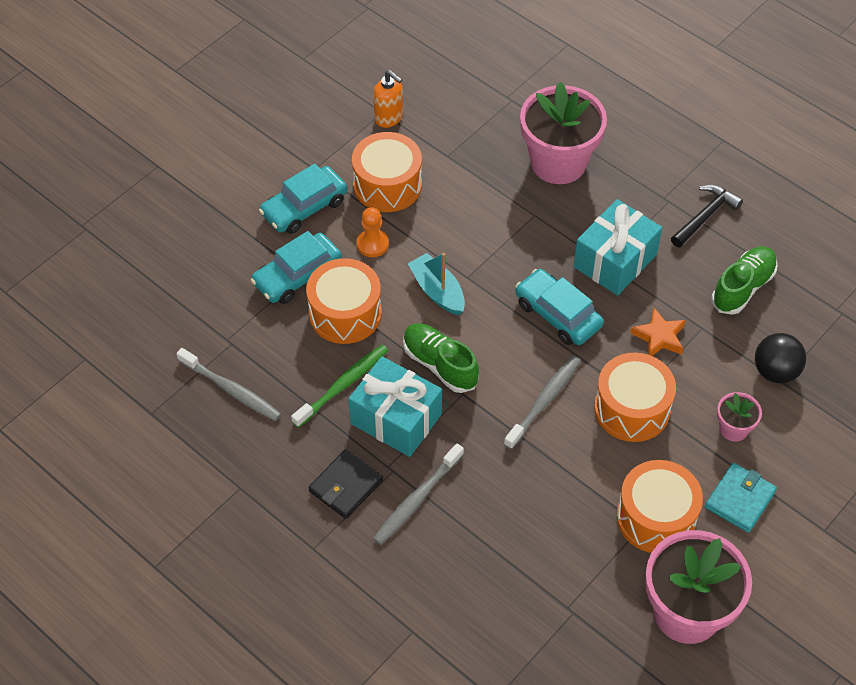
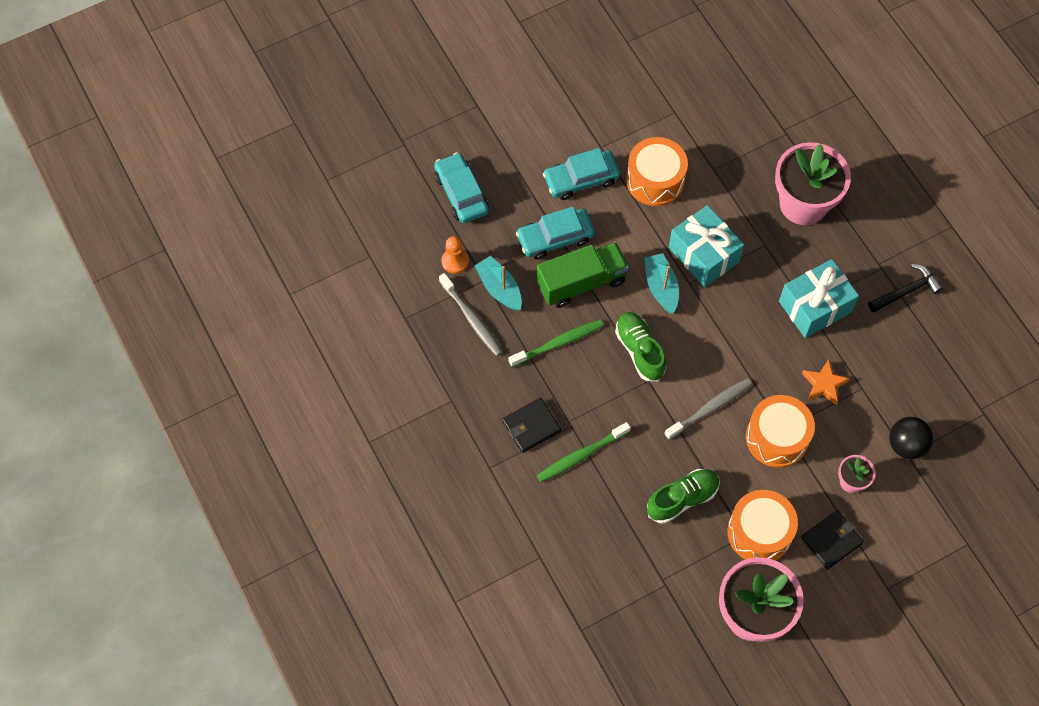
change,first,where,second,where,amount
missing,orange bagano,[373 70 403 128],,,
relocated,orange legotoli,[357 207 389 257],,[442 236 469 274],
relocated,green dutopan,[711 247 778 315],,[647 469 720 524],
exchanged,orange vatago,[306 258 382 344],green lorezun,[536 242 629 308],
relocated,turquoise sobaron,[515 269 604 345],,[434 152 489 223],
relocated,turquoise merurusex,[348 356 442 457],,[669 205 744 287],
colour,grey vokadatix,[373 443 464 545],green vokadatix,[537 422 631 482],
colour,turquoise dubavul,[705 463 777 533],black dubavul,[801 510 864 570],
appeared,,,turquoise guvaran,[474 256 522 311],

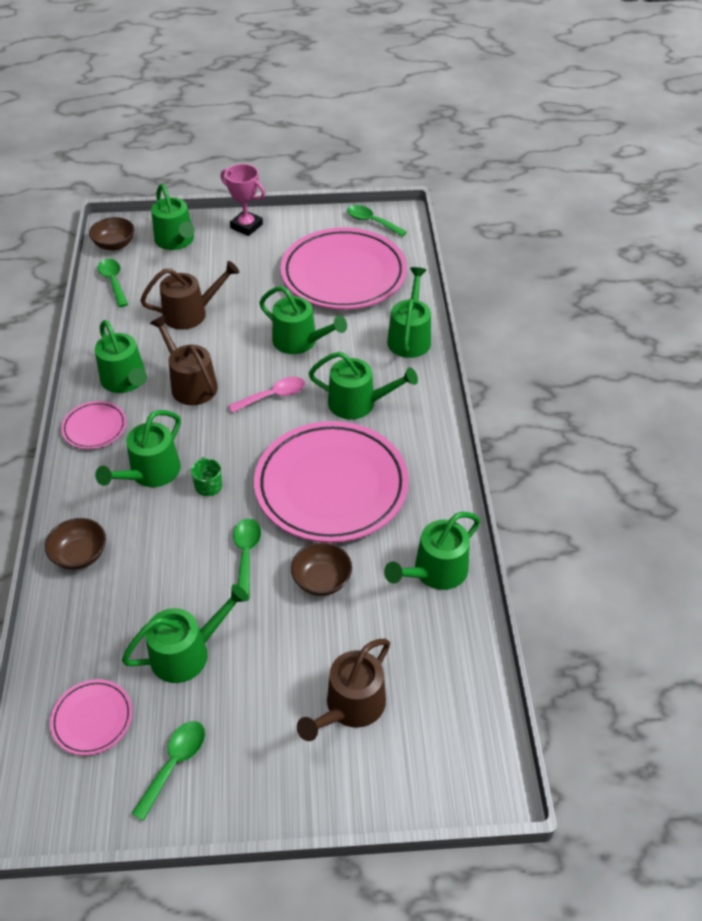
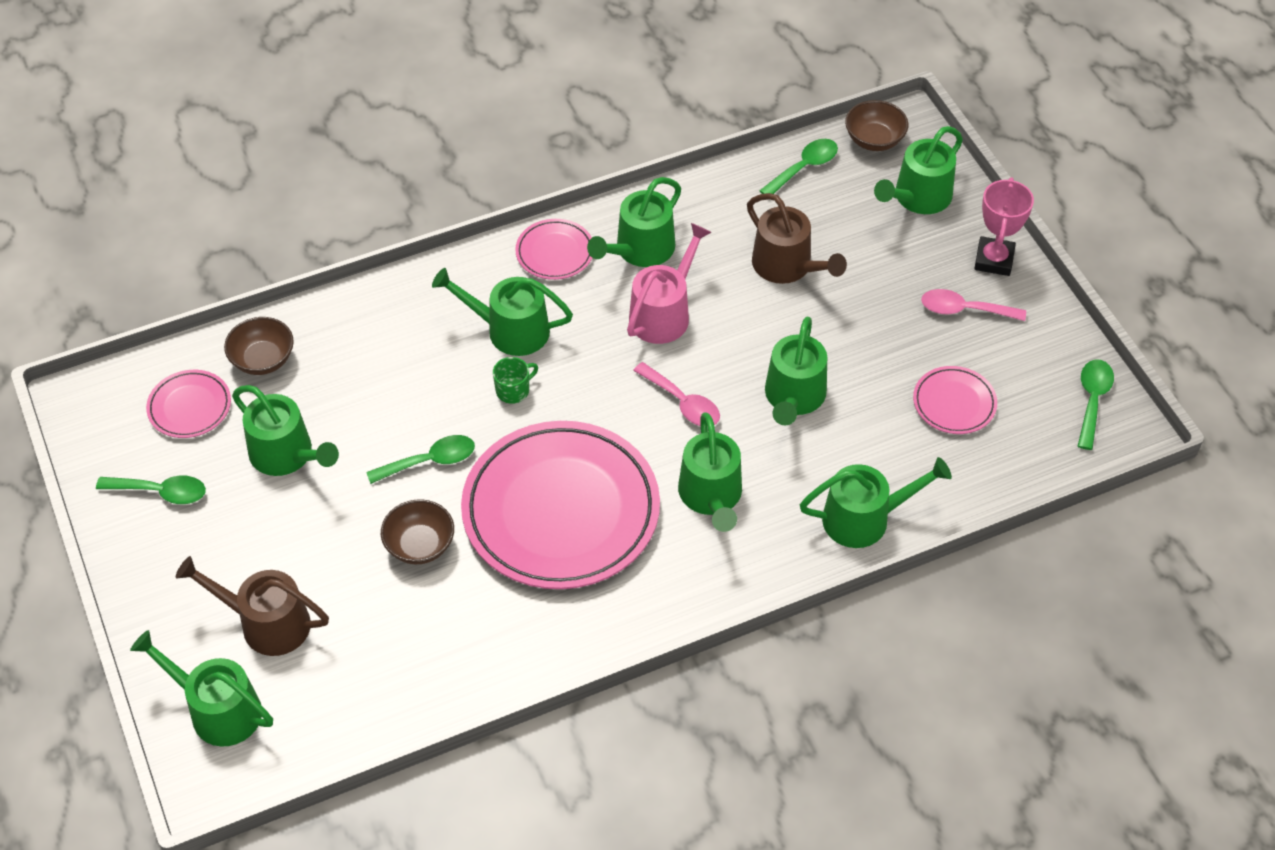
change,first,where,second,where,amount
size,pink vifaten,[281 228 407 310],,[913 366 997 434],x0.44
colour,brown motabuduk,[150 315 218 405],pink motabuduk,[627 223 712 344],
relocated,green motabuduk,[384 512 480 590],,[130 630 273 747],
relocated,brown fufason,[45 518 106 570],,[224 317 294 375],
appeared,,,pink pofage,[921 289 1026 321],

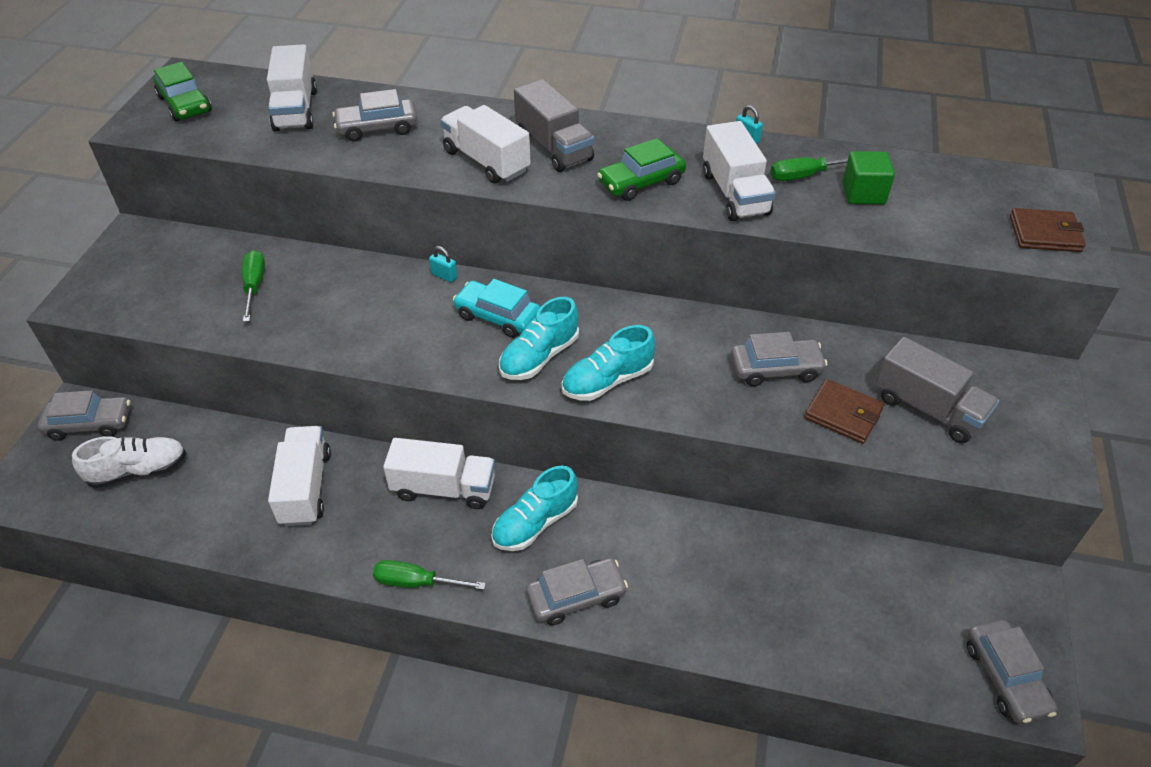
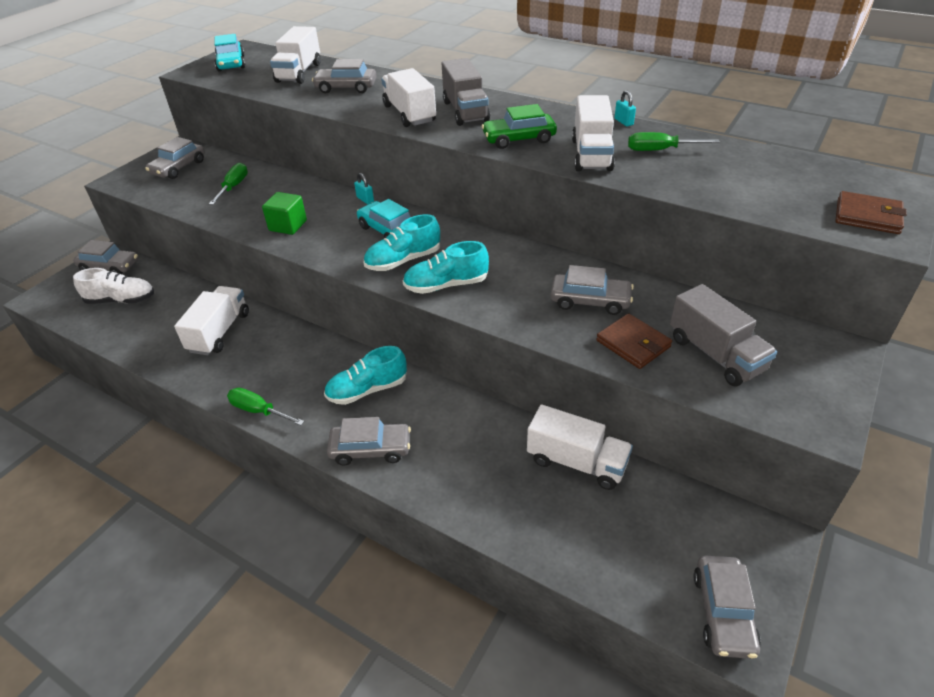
change,first,where,second,where,amount
colour,green sobaron,[154 62 212 121],turquoise sobaron,[215 34 245 72],
relocated,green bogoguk,[843 151 895 204],,[262 192 307 235],
relocated,white lorezun,[383 438 495 509],,[527 404 633 490],
appeared,,,grey sobaron,[145 137 205 179],

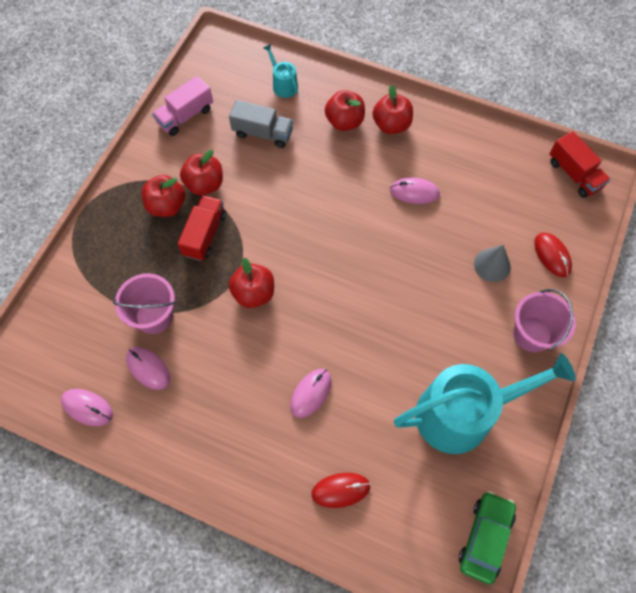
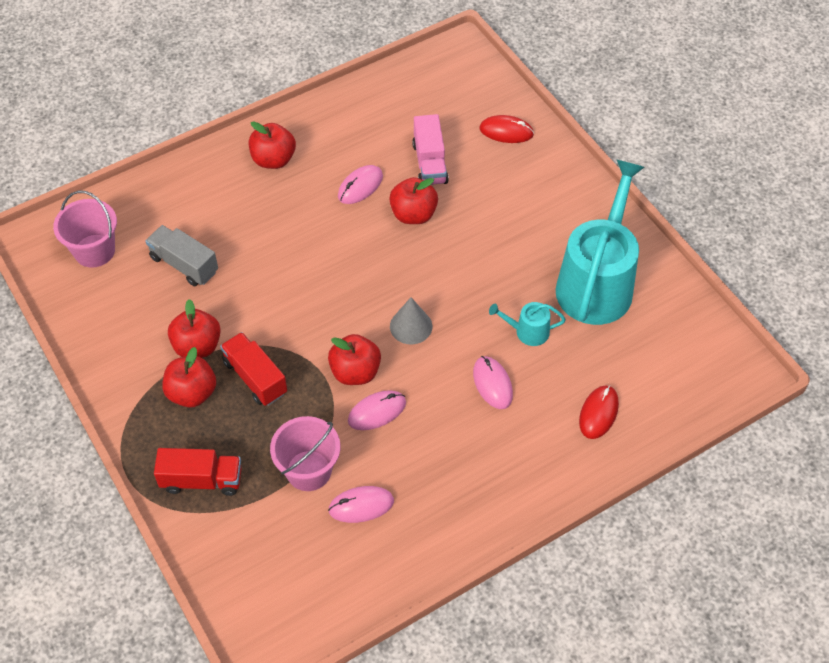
change,first,where,second,where,amount
relocated,turquoise motabuduk,[263 44 298 98],,[489 302 566 346],
relocated,pink lorezun,[152 76 213 136],,[412 114 449 185],
relocated,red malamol,[325 90 365 131],,[389 177 438 224],
spun,grey lorezun,[229 100 293 148],,[145 225 218 286],105 degrees counterclockwise
relocated,red lorezun,[549 131 610 198],,[154 448 242 496],
relocated,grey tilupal,[474 245 511 282],,[390 297 432 344],
relocated,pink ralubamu,[513 289 576 352],,[53 191 117 268],
relocated,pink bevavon,[61 389 113 426],,[348 390 406 430],
missing,green sobaron,[459 491 516 585],,,

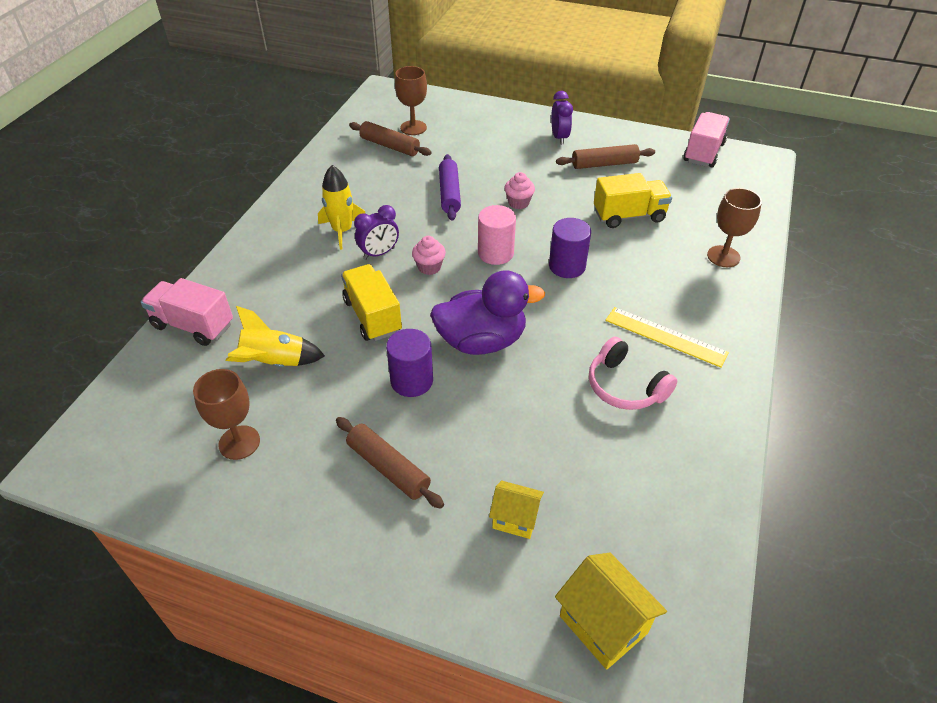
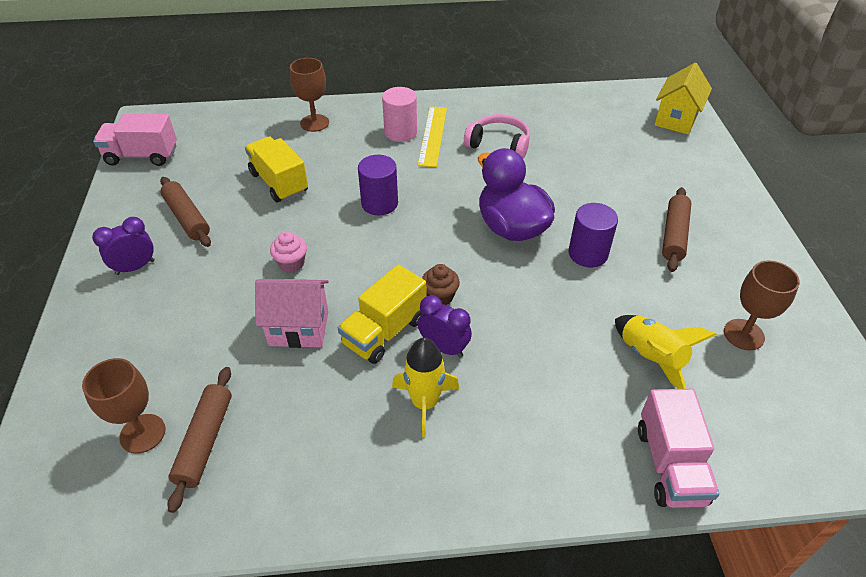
change,first,where,second,where,amount
exchanged,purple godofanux,[439 154 461 221],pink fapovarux,[255 279 329 348],
relocated,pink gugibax,[478 205 516 265],,[382 87 417 142],
colour,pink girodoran,[412 236 446 275],brown girodoran,[422 264 460 305],
relocated,yellow lorezun,[341 264 402 341],,[338 264 426 364],
spun,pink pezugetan,[589 337 677 410],,[464 114 530 159],90 degrees counterclockwise
missing,yellow fapovarux,[489 481 544 539],,,

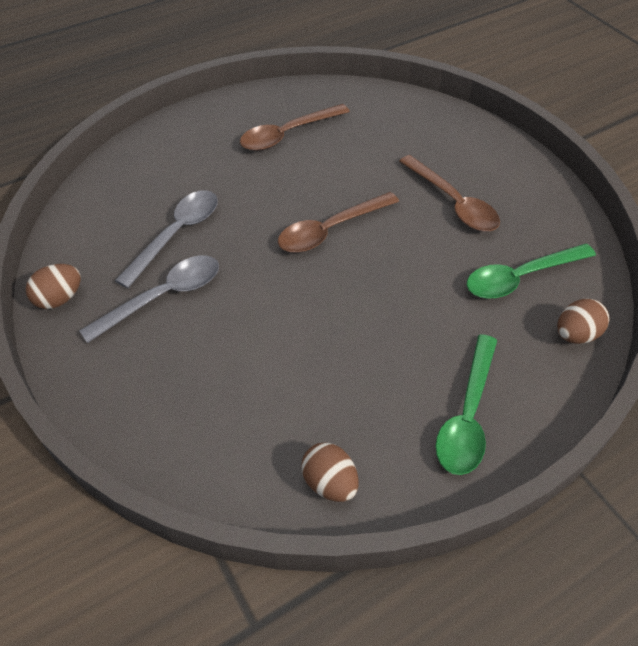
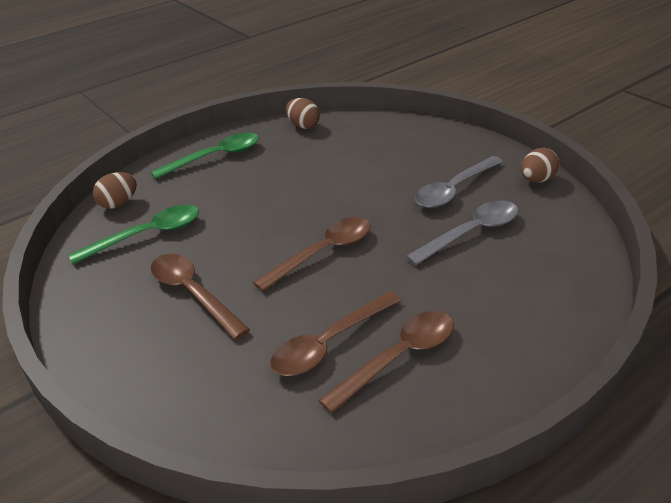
change,first,where,second,where,amount
spun,grey pofage,[115 190 218 288],,[405 200 519 266],150 degrees counterclockwise
spun,green pofage,[436 334 497 475],,[151 132 259 179],45 degrees clockwise
appeared,,,brown pofage,[270 291 401 376],

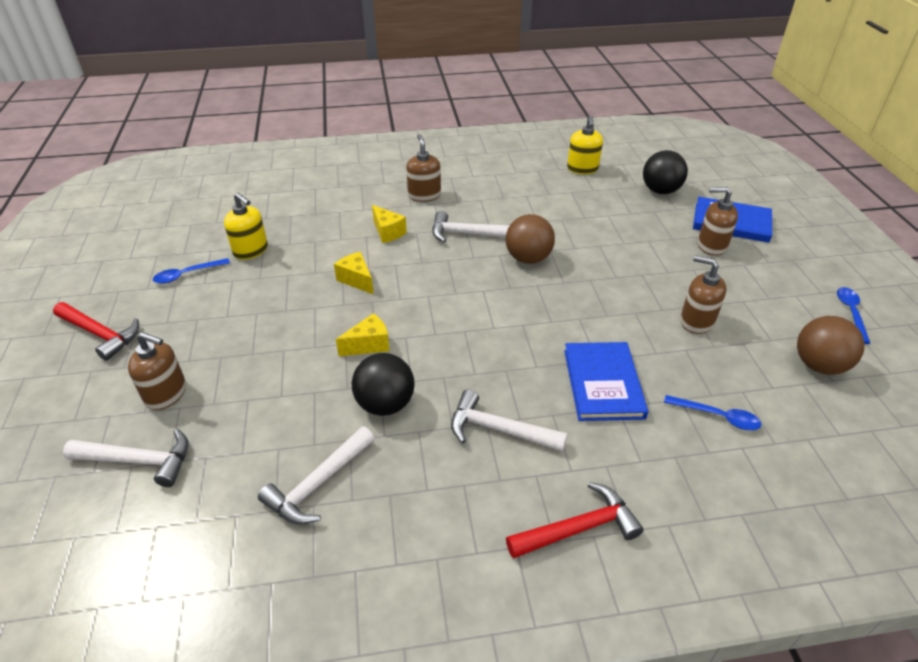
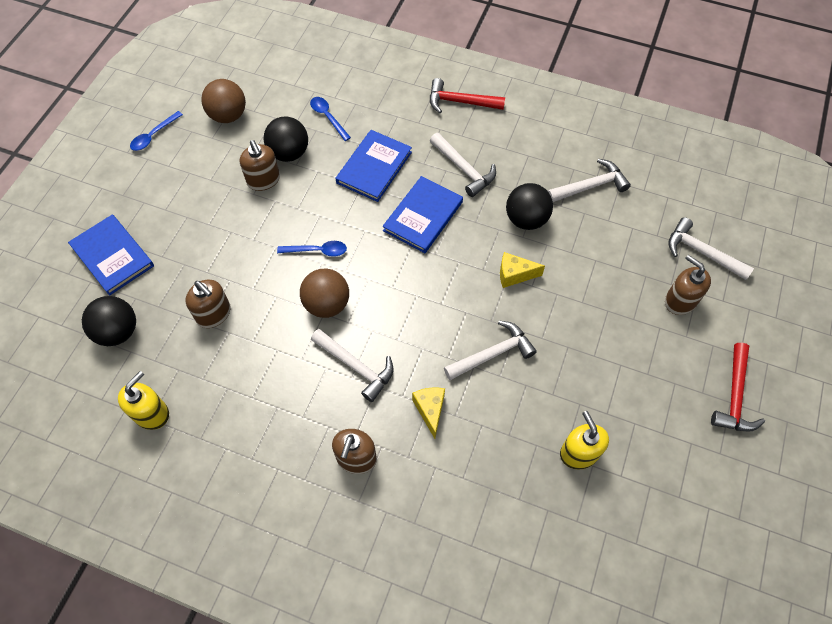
change,first,where,second,where,amount
relocated,brown bagano,[698 187 738 256],,[186 280 231 328],
exchanged,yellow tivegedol,[334 252 374 294],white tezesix,[444 320 537 380],
relocated,blue pofage,[153 258 230 284],,[277 241 347 257],
spun,red tezesix,[53 302 139 361],,[711 343 765 432],135 degrees counterclockwise
appeared,,,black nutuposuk,[264 116 308 162],
appeared,,,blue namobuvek,[383 176 463 253],

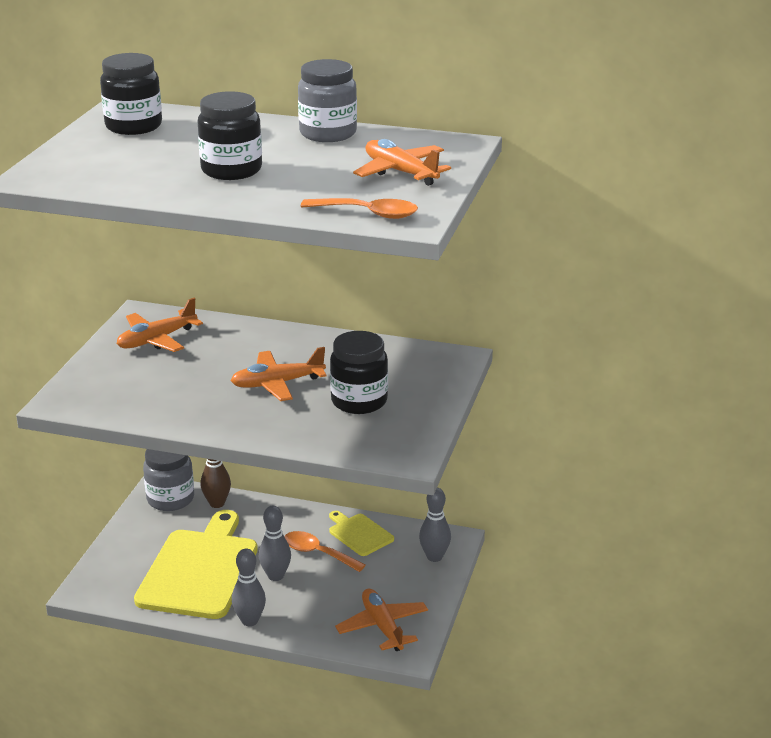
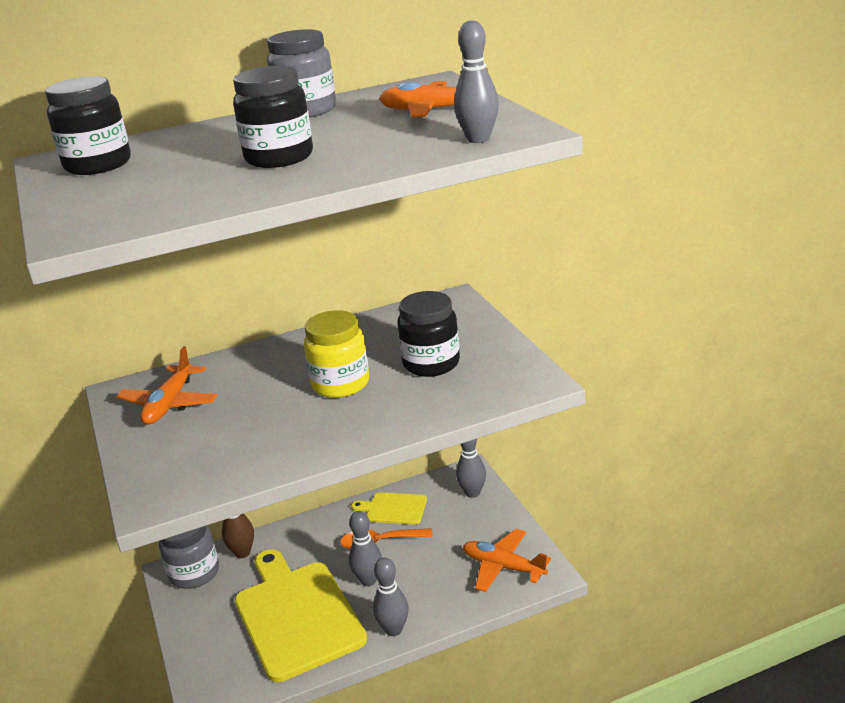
change,first,where,second,where,amount
exchanged,orange pofage,[301 198 418 219],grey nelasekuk,[454 20 499 143],
exchanged,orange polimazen,[230 347 326 401],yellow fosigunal,[304 310 369 398],

